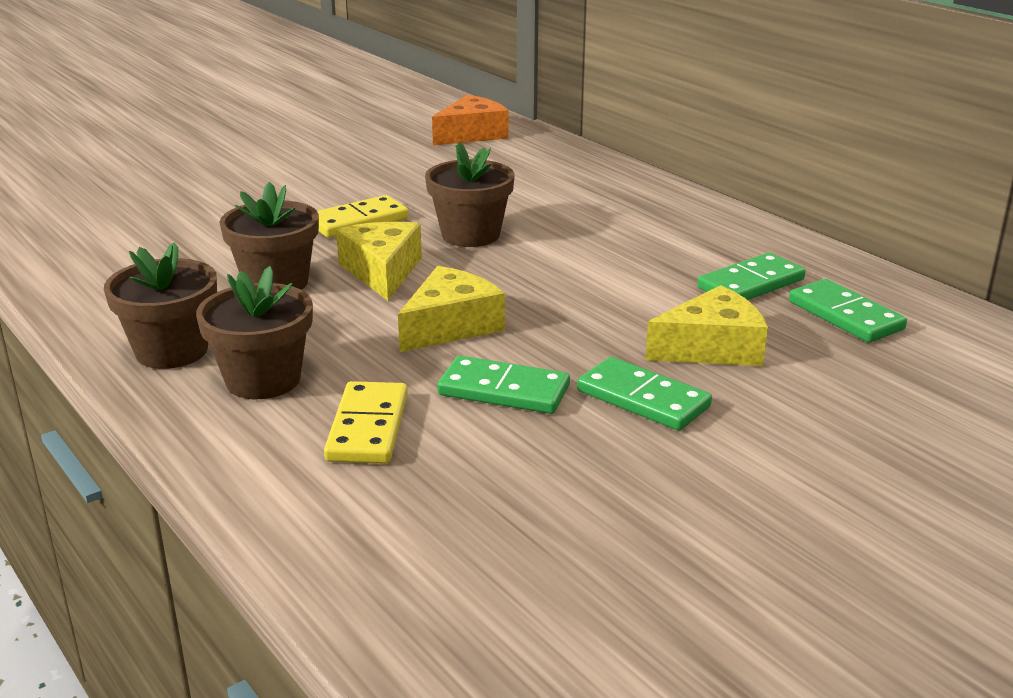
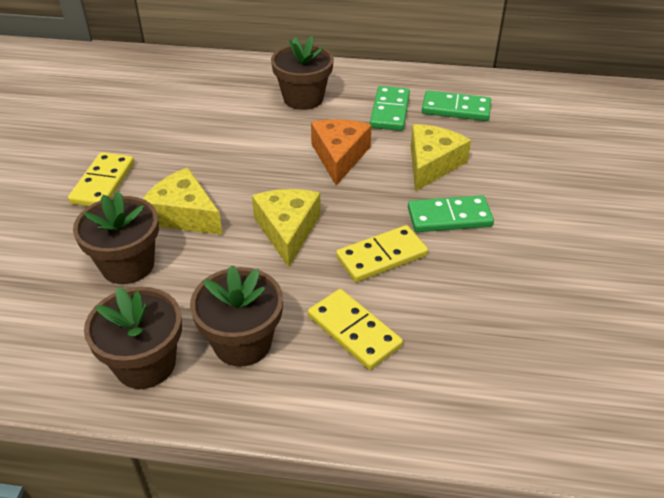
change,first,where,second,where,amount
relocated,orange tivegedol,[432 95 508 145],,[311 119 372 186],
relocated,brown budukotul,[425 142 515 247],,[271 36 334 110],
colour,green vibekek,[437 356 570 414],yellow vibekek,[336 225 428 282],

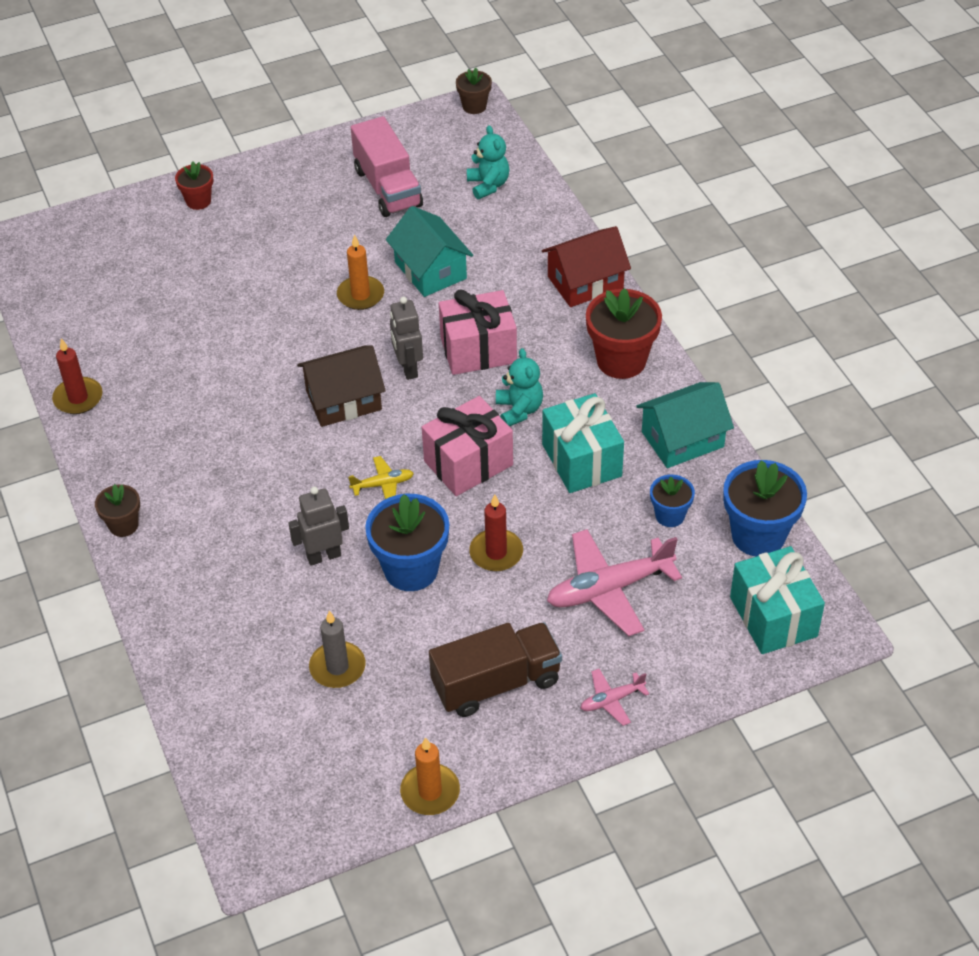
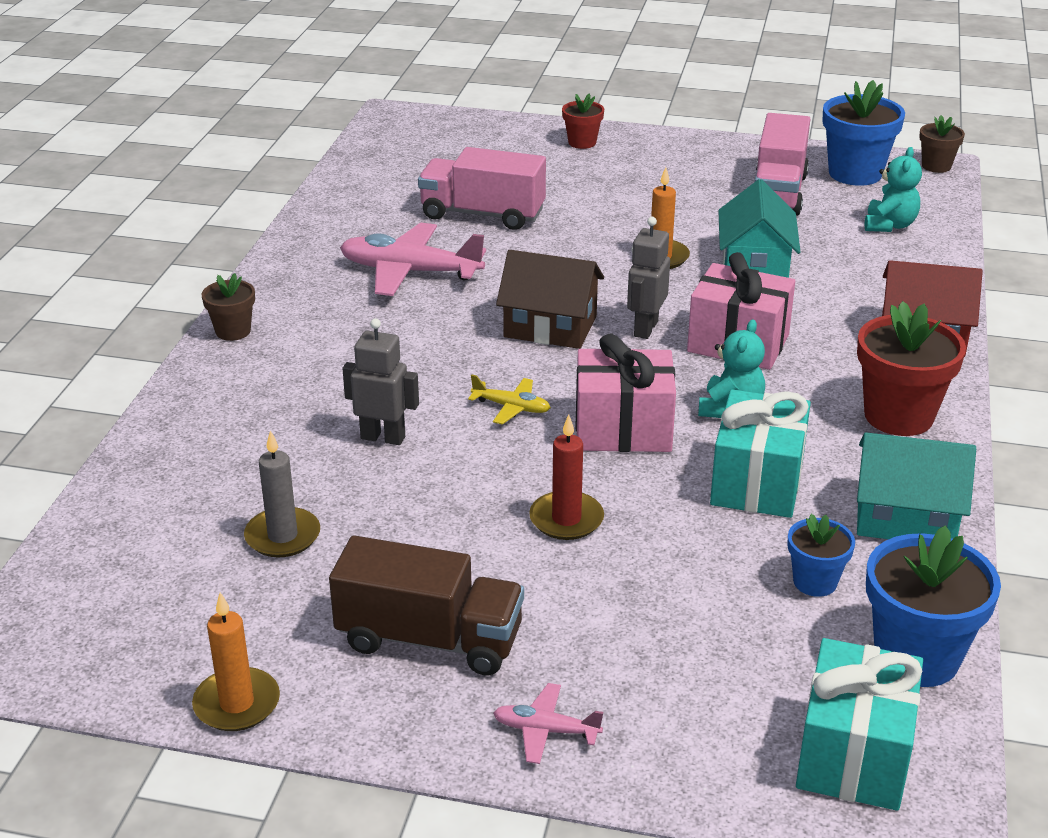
change,first,where,second,where,amount
missing,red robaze,[52 339 102 414],,,
relocated,blue budukotul,[365 494 449 591],,[822 80 905 186],
relocated,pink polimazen,[547 529 682 636],,[340 223 486 296],
appeared,,,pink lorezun,[418 147 546 230],

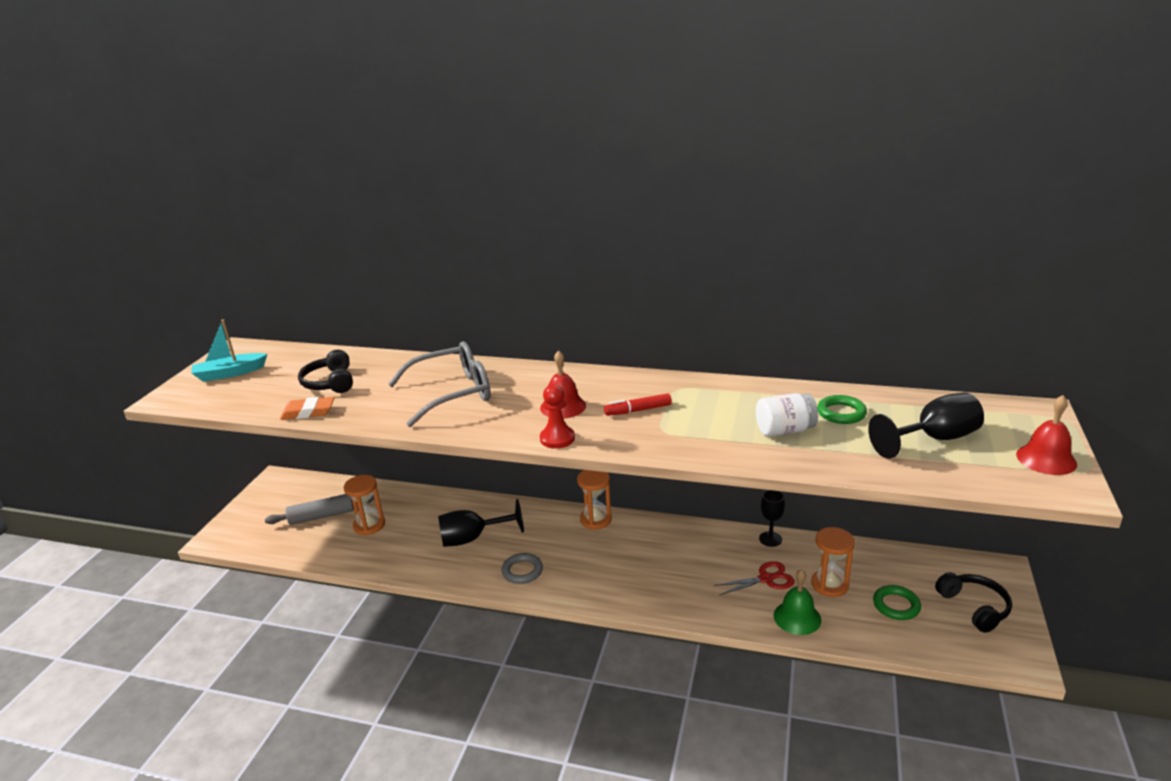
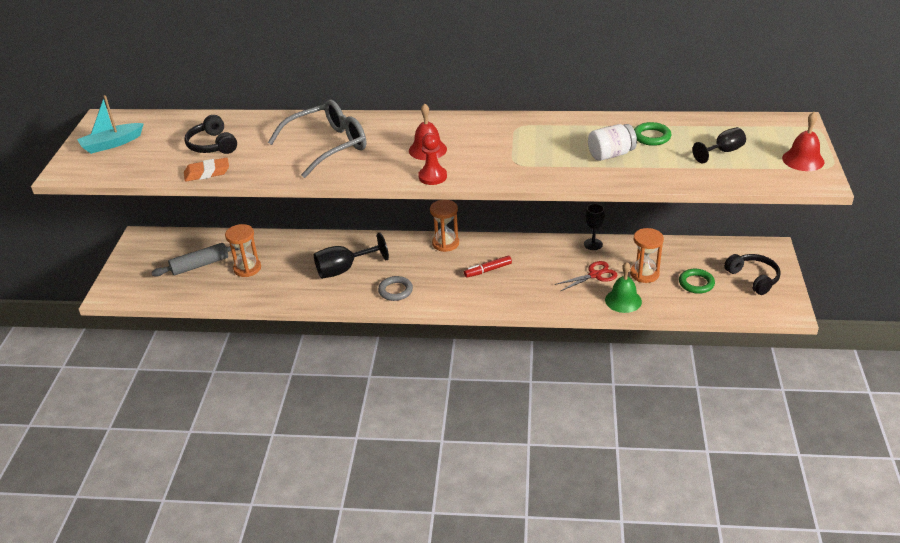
change,first,where,second,where,amount
relocated,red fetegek,[604 393 672 416],,[464 256 512 278],
size,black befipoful,[868 393 984 459],,[692 127 746 163],x0.65

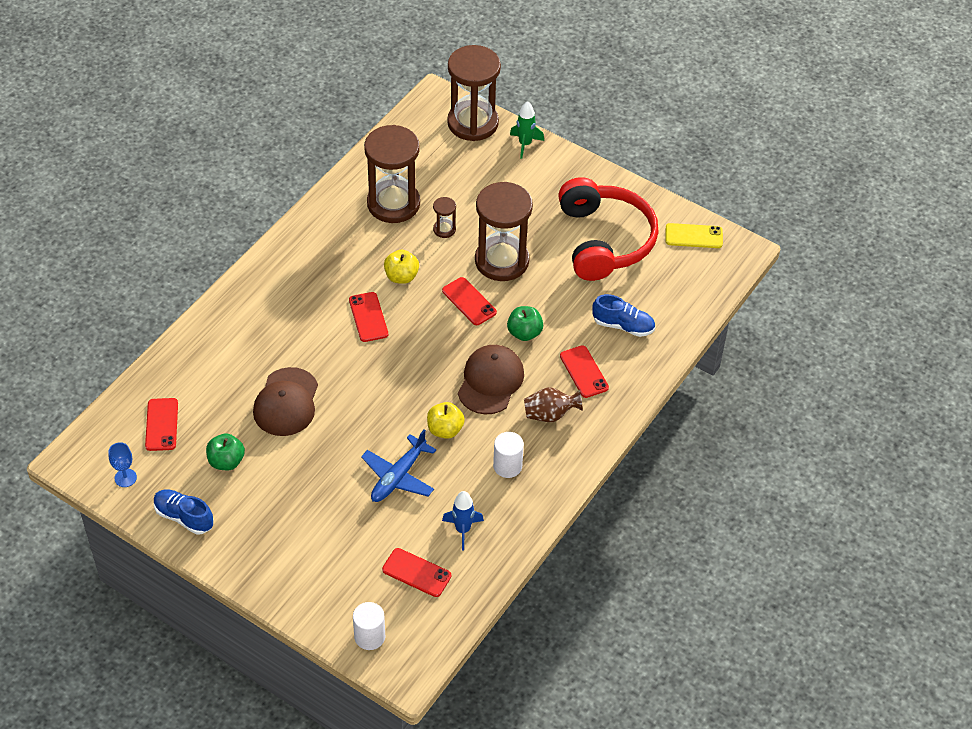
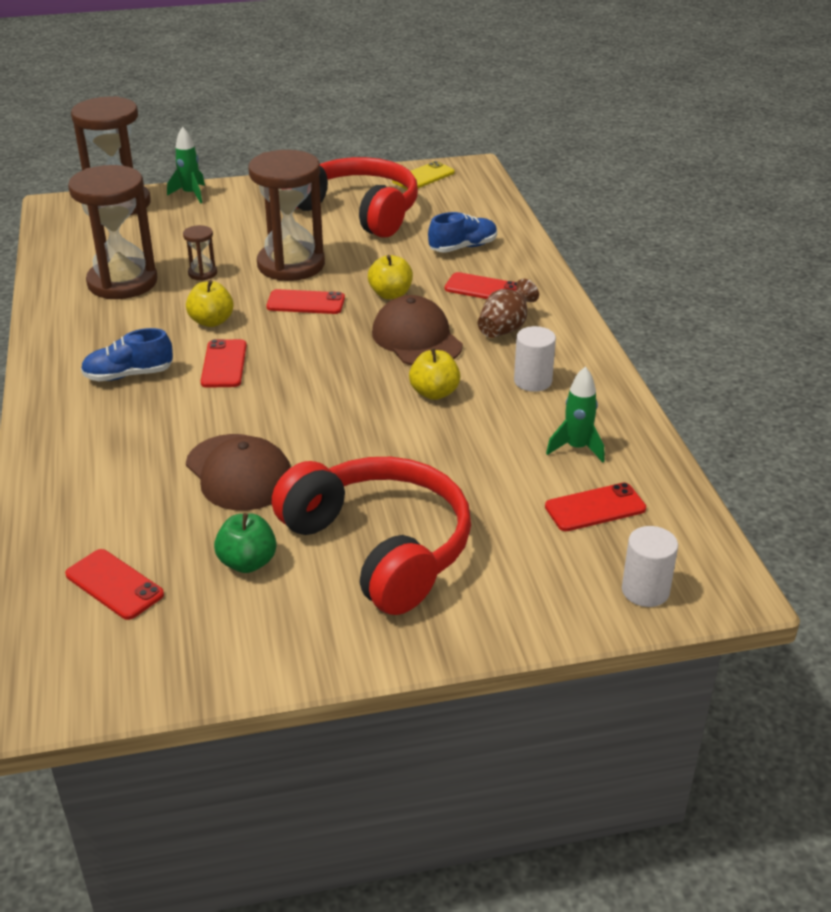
change,first,where,second,where,amount
spun,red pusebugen,[349 292 388 342],,[201 339 247 388],60 degrees clockwise
colour,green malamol,[507 306 543 341],yellow malamol,[368 255 413 299],
missing,blue polimazen,[361 429 436 502],,,
missing,blue befipoful,[108 442 137 487],,,
relocated,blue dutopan,[154 490 213 535],,[81 328 173 381],
colour,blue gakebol,[442 491 484 551],green gakebol,[546 367 605 462],
appeared,,,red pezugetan,[272 457 471 615],

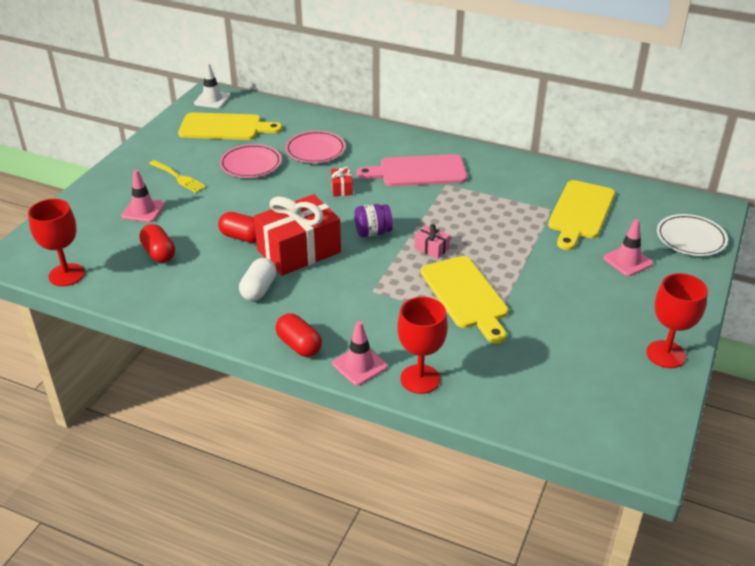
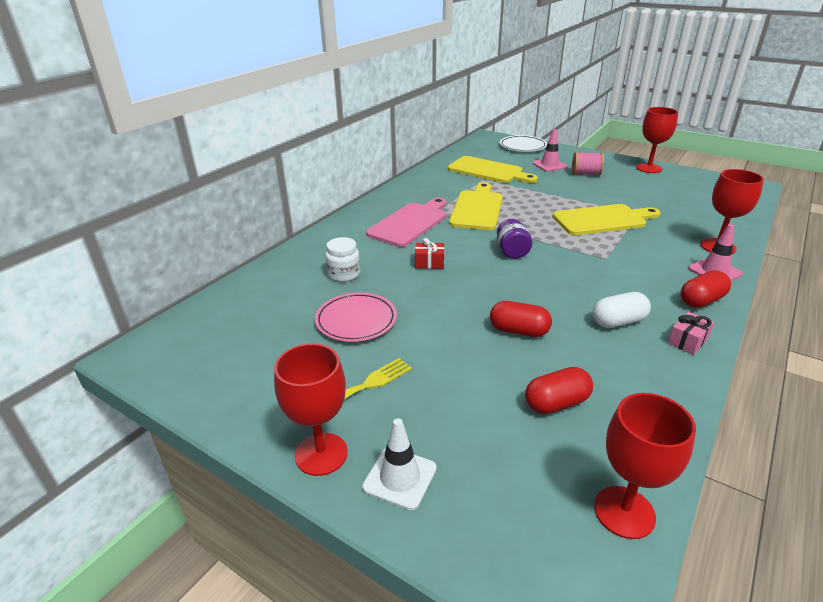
change,first,where,second,where,amount
relocated,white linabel,[194 63 230 108],,[362 418 437 510],
relocated,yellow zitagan,[178 112 282 140],,[449 182 503 230],
exchanged,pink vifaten,[285 131 346 163],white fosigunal,[325 237 360 282],
spun,pink zitagan,[356 154 467 186],,[366 198 446 247],150 degrees counterclockwise
missing,pink linabel,[121 170 165 222],,,
missing,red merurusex,[254 194 341 276],,,
spun,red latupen,[218 212 256 243],,[490 301 552 337],75 degrees clockwise
relocated,pink merurusex,[415 224 450 259],,[668 312 714 355],
spun,white latupen,[239 258 277 301],,[593 292 651 328],45 degrees counterclockwise
appeared,,,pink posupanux,[572 152 604 175],
appeared,,,red befipoful,[274 343 348 476],

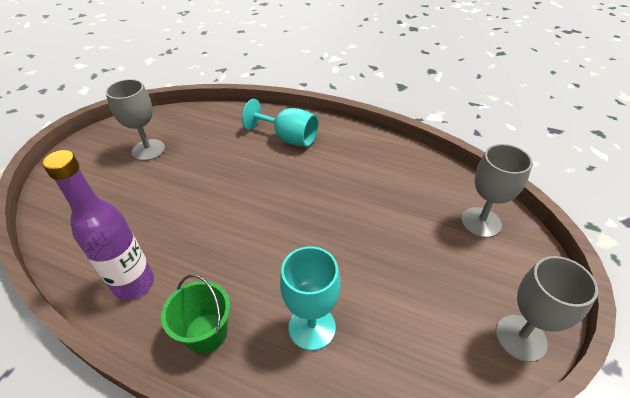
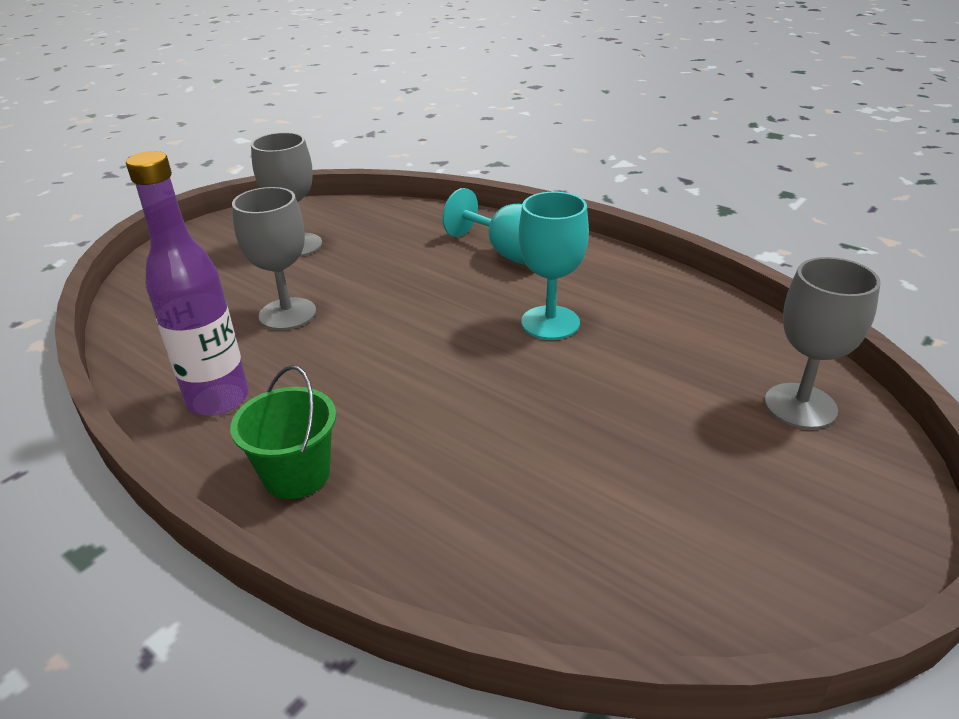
change,first,where,second,where,amount
relocated,turquoise befipoful,[280 247 341 351],,[519 192 589 340],
relocated,grey befipoful,[496 256 598 362],,[232 187 316 330],

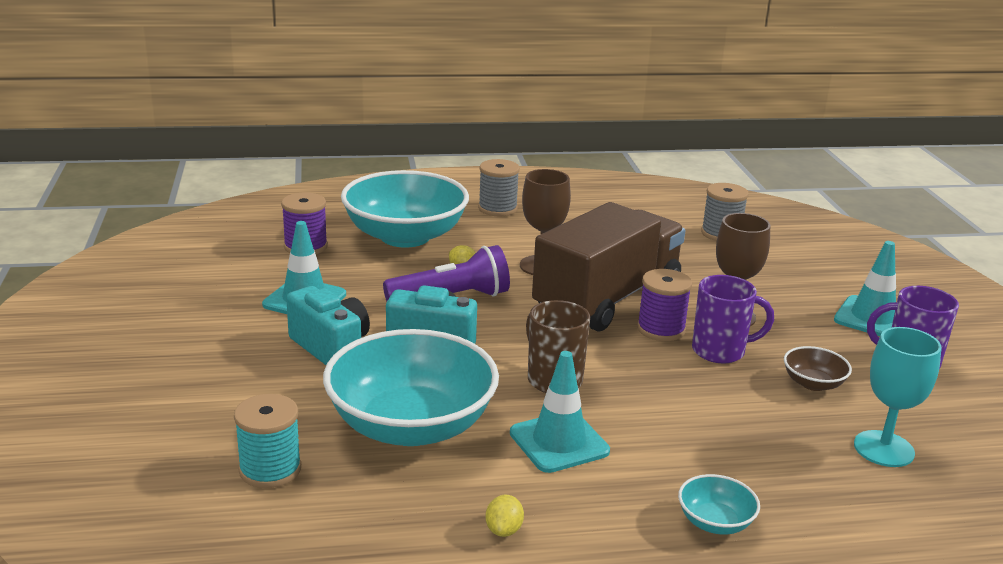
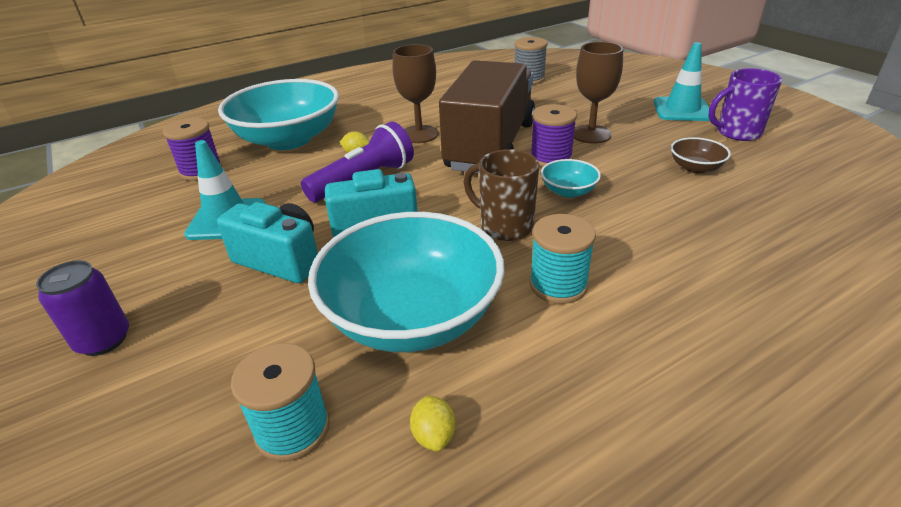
change,first,where,second,where,amount
missing,grey posupanux,[478 159 520 216],,,
missing,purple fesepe,[692 275 774 363],,,
missing,turquoise befipoful,[854 327 942 467],,,
exchanged,turquoise linabel,[510 351 610 473],turquoise posupanux,[530 214 596 304],
relocated,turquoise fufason,[678 474 760 534],,[541 159 601 198],
relocated,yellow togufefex,[486 495 524 537],,[410 395 455 451],
appeared,,,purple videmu,[36 260 129 356],

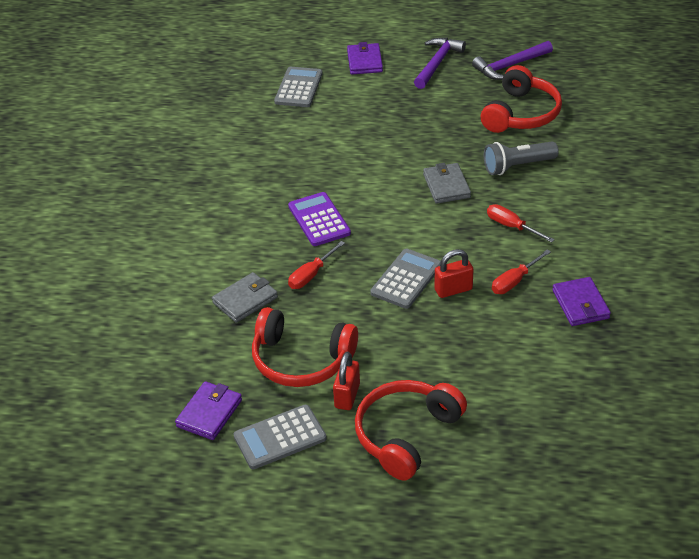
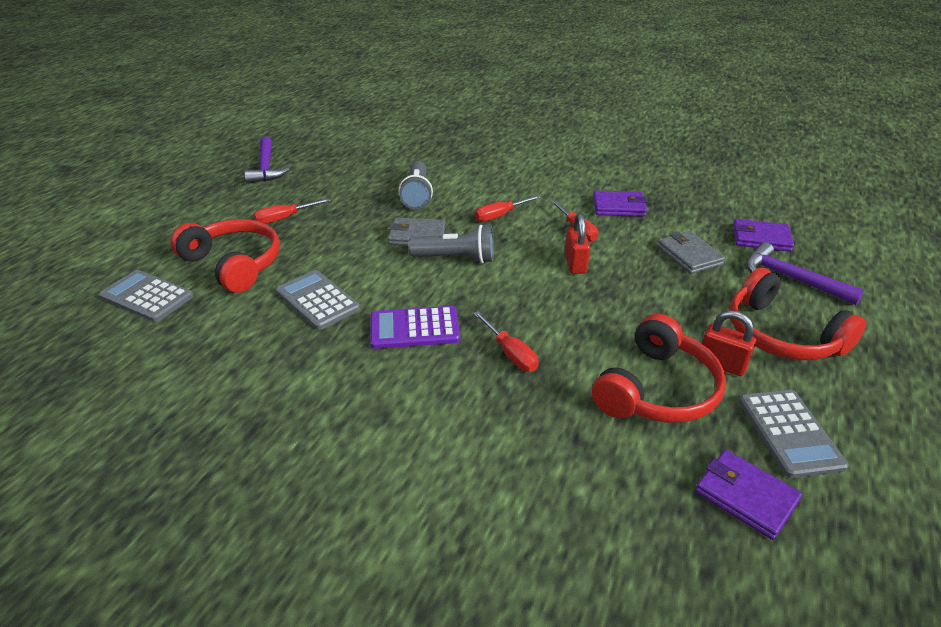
change,first,where,second,where,amount
relocated,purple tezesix,[414 37 466 89],,[746 242 864 305],
relocated,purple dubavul,[347 42 383 74],,[733 219 794 252],
relocated,red pezugetan,[481 65 562 133],,[170 219 280 293],
relocated,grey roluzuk,[370 249 441 309],,[276 270 360 330],
relocated,grey dubavul,[212 272 278 323],,[657 231 725 274],
appeared,,,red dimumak,[254 198 331 224],
appeared,,,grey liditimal,[408 225 494 263],

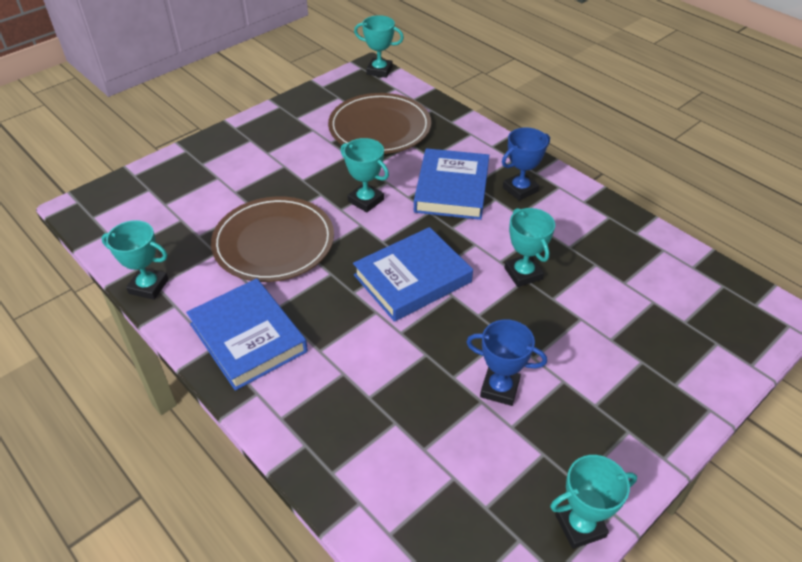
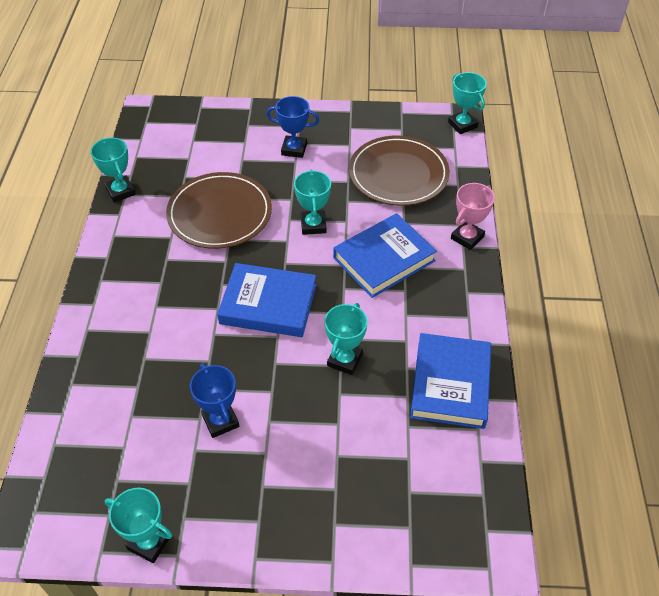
change,first,where,second,where,amount
relocated,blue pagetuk,[502 128 550 201],,[266 96 319 158],
relocated,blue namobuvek,[186 278 308 391],,[410 333 491 429],
appeared,,,pink pagetuk,[451 183 495 250],

